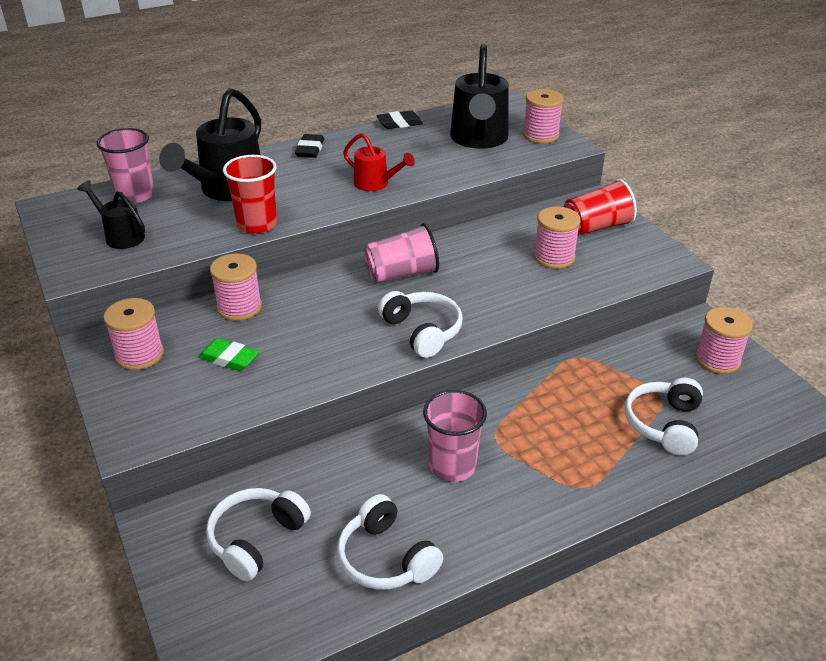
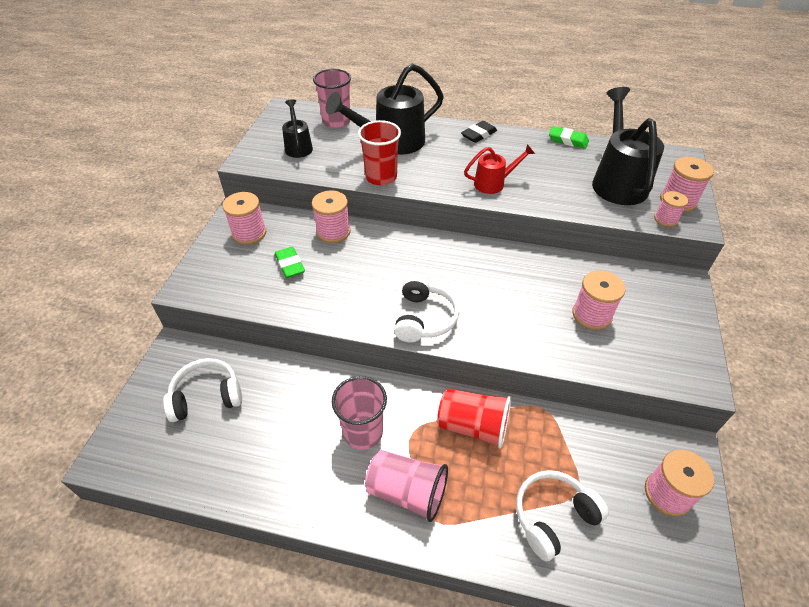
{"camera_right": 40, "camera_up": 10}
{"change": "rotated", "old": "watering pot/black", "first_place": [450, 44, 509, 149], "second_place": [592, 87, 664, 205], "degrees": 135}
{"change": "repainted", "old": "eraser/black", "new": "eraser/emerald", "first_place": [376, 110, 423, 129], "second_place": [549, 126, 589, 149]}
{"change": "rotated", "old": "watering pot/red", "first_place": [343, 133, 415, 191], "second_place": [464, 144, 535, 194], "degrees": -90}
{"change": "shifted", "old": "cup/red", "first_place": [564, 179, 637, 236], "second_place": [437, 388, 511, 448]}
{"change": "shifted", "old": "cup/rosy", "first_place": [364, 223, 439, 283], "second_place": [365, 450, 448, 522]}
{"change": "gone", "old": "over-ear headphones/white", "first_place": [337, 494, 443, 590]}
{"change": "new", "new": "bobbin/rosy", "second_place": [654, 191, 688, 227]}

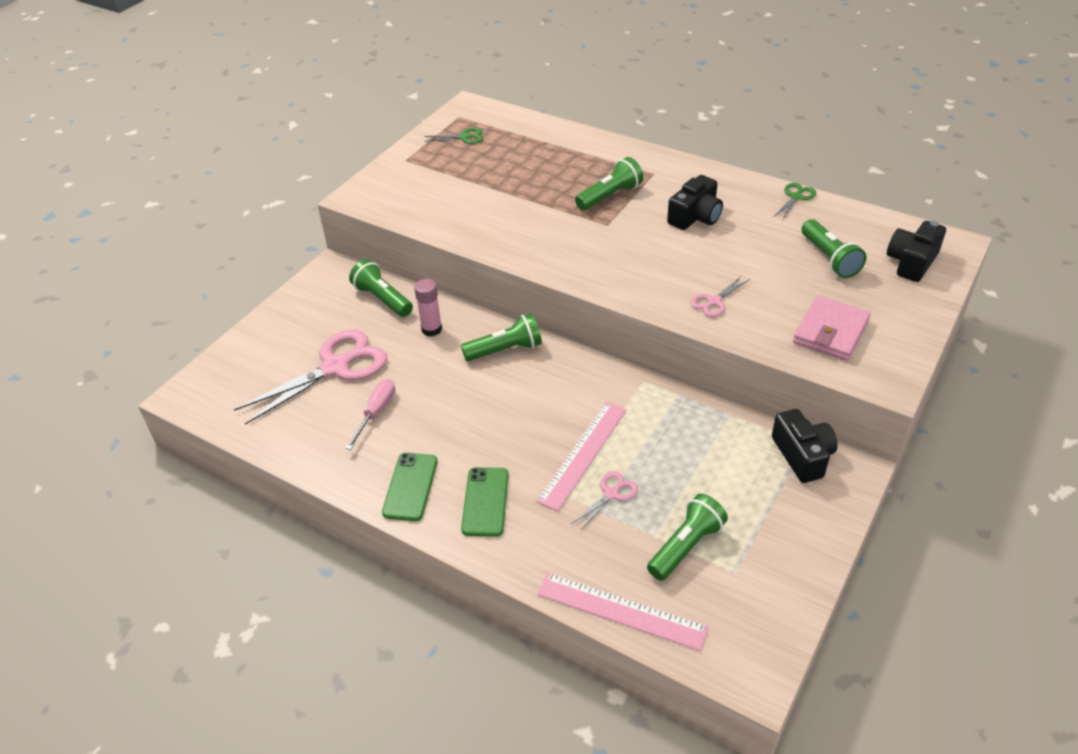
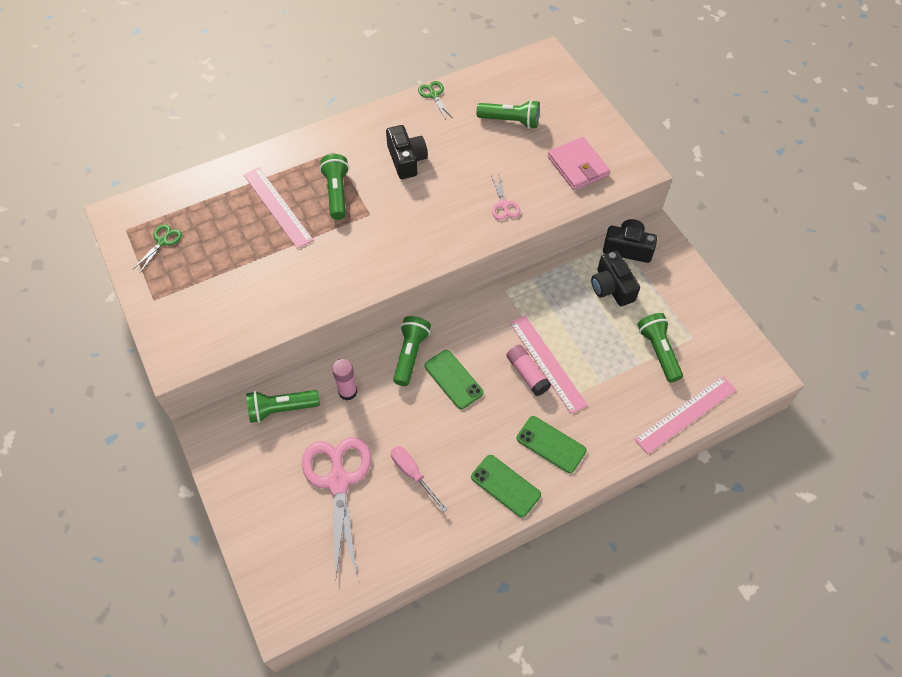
{"camera_right": -60, "camera_up": 15}
{"change": "shifted", "old": "photo camera/black", "first_place": [887, 221, 946, 282], "second_place": [591, 251, 640, 306]}
{"change": "gone", "old": "scissors/rosy", "first_place": [571, 471, 638, 531]}
{"change": "new", "new": "ruler/rosy", "second_place": [244, 167, 313, 249]}
{"change": "new", "new": "glue stick/rosy", "second_place": [506, 345, 551, 396]}
{"change": "new", "new": "smartphone/emerald", "second_place": [424, 350, 483, 409]}

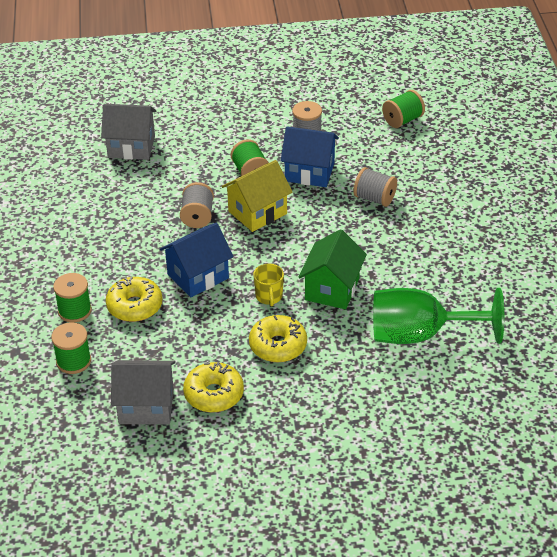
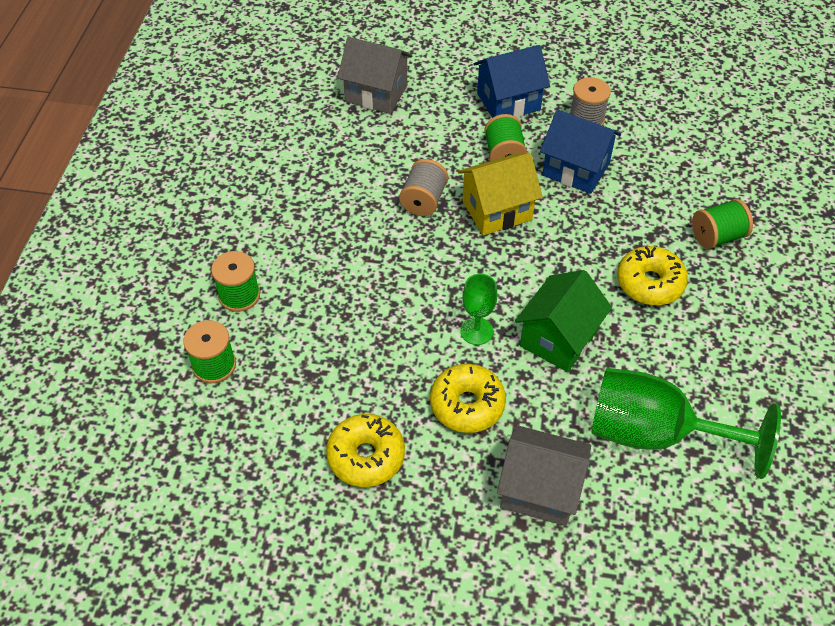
{"camera_right": 15, "camera_up": 10}
{"change": "shifted", "old": "bobbin/emerald", "first_place": [382, 90, 425, 128], "second_place": [692, 199, 753, 249]}
{"change": "gone", "old": "bobbin/grey", "first_place": [353, 167, 397, 207]}
{"change": "shifted", "old": "cottage/royal blue", "first_place": [160, 223, 234, 297], "second_place": [474, 45, 550, 118]}
{"change": "swapped", "old": "tea mug/golden", "new": "chalice/emerald", "first_place": [253, 264, 284, 307], "second_place": [460, 274, 497, 345]}
{"change": "shifted", "old": "doughnut/golden", "first_place": [106, 277, 163, 322], "second_place": [617, 246, 688, 305]}
{"change": "shifted", "old": "cottage/grey", "first_place": [111, 360, 175, 425], "second_place": [497, 425, 591, 526]}

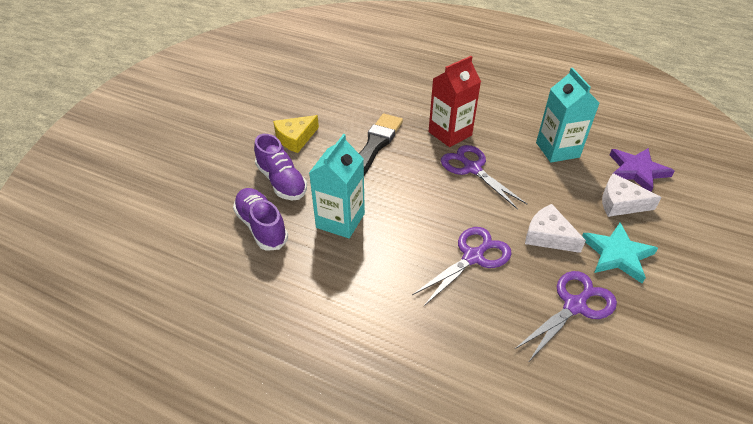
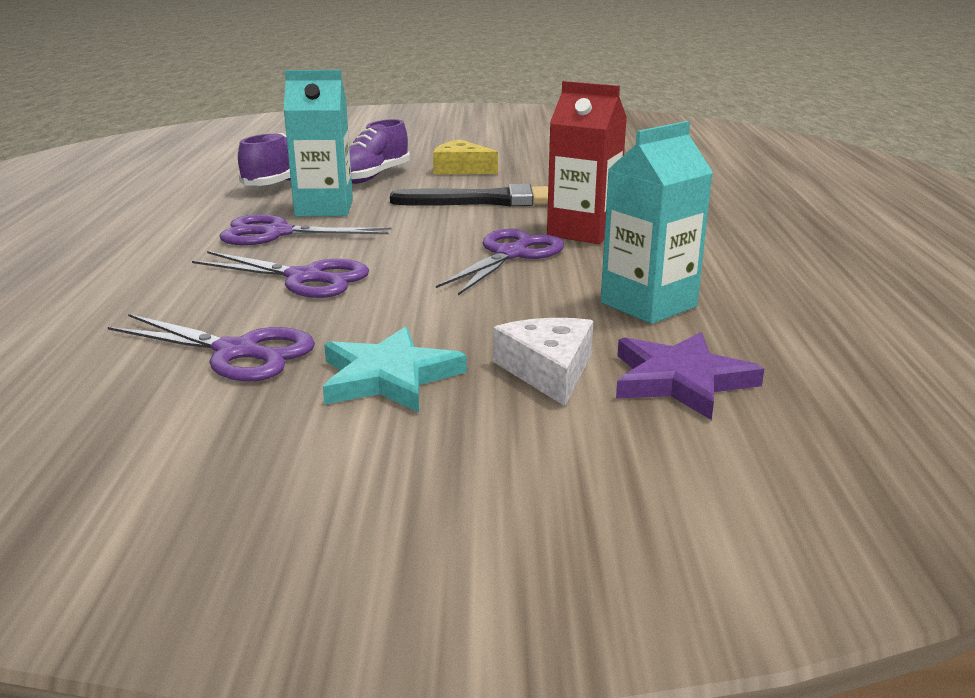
{"camera_right": 65, "camera_up": -20}
{"change": "gone", "old": "piece of cheese/white", "first_place": [525, 204, 586, 253]}
{"change": "new", "new": "scissors/violet", "second_place": [220, 214, 391, 245]}

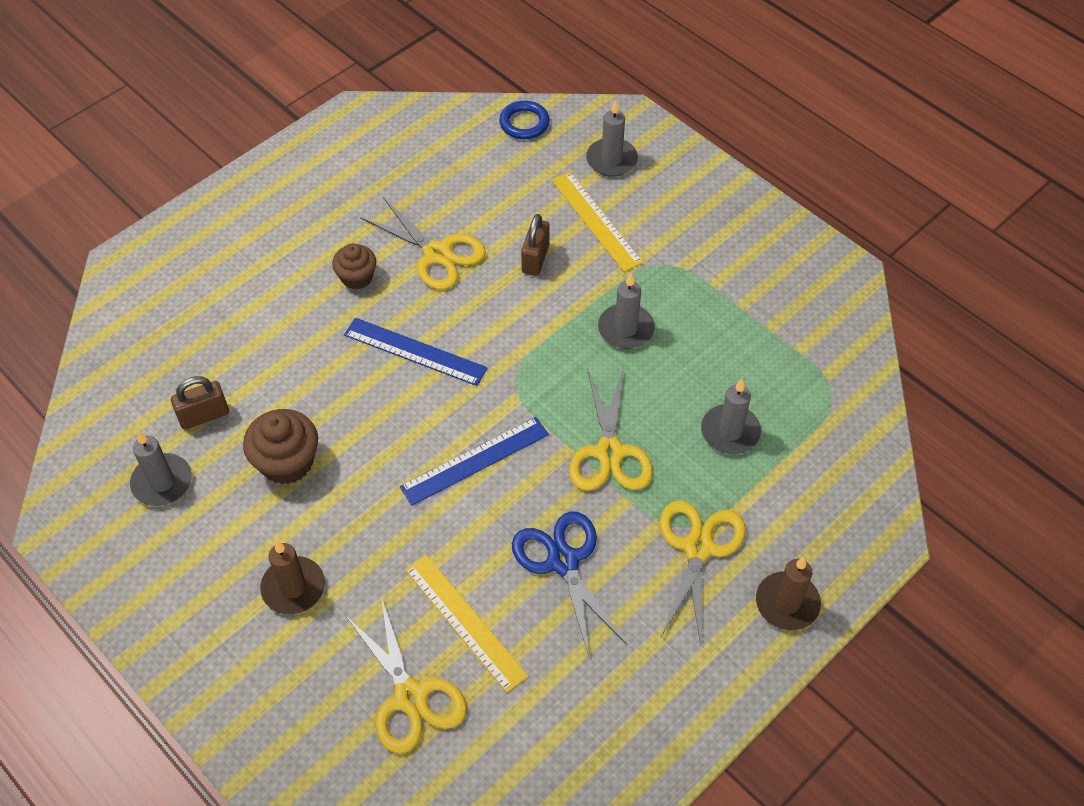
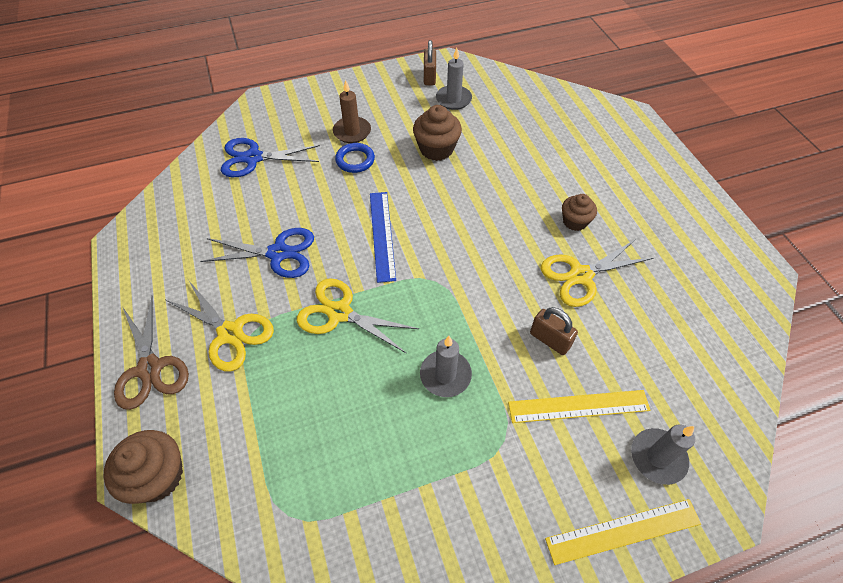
{"camera_right": 115, "camera_up": 0}
{"change": "shifted", "old": "hoop/royal blue", "first_place": [499, 101, 550, 139], "second_place": [335, 143, 375, 173]}
{"change": "gone", "old": "ruler/royal blue", "first_place": [344, 318, 487, 386]}
{"change": "shifted", "old": "padlock/brown", "first_place": [171, 376, 229, 429], "second_place": [424, 40, 436, 85]}
{"change": "gone", "old": "wax candle/grey", "first_place": [701, 379, 761, 454]}
{"change": "shifted", "old": "ruler/golden", "first_place": [405, 555, 529, 693], "second_place": [545, 499, 701, 565]}
{"change": "swapped", "old": "wax candle/brown", "new": "scissors/brown", "first_place": [756, 557, 821, 630], "second_place": [114, 296, 189, 410]}
{"change": "repainted", "old": "scissors/golden", "new": "scissors/royal blue", "first_place": [345, 597, 467, 754], "second_place": [221, 138, 320, 177]}
{"change": "new", "new": "cupcake/brown", "second_place": [103, 430, 183, 504]}

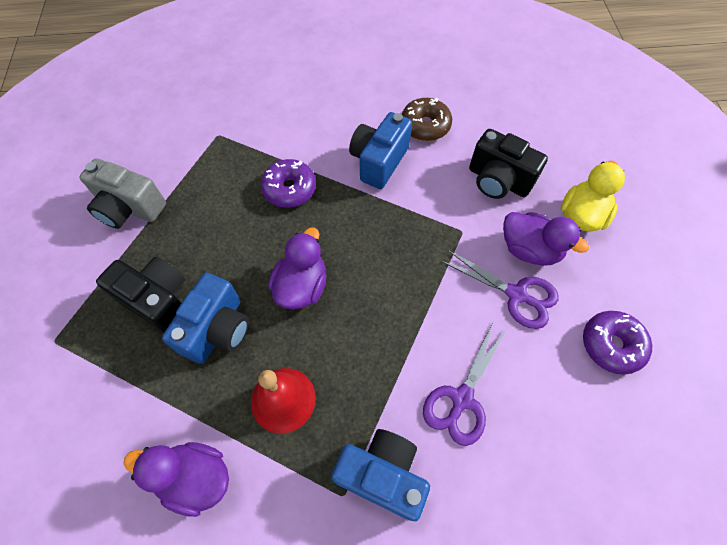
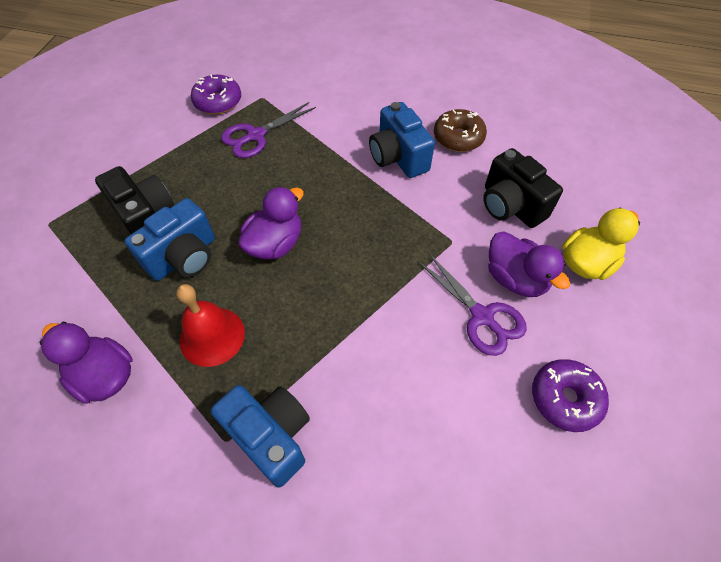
{"camera_right": 20, "camera_up": -5}
{"change": "rotated", "old": "photo camera/royal blue", "first_place": [349, 112, 412, 189], "second_place": [369, 102, 435, 178], "degrees": -75}
{"change": "gone", "old": "photo camera/grey", "first_place": [79, 158, 166, 229]}
{"change": "shifted", "old": "doughnut/violet", "first_place": [261, 159, 316, 208], "second_place": [191, 74, 241, 114]}
{"change": "shifted", "old": "scissors/violet", "first_place": [423, 323, 506, 446], "second_place": [221, 102, 316, 158]}

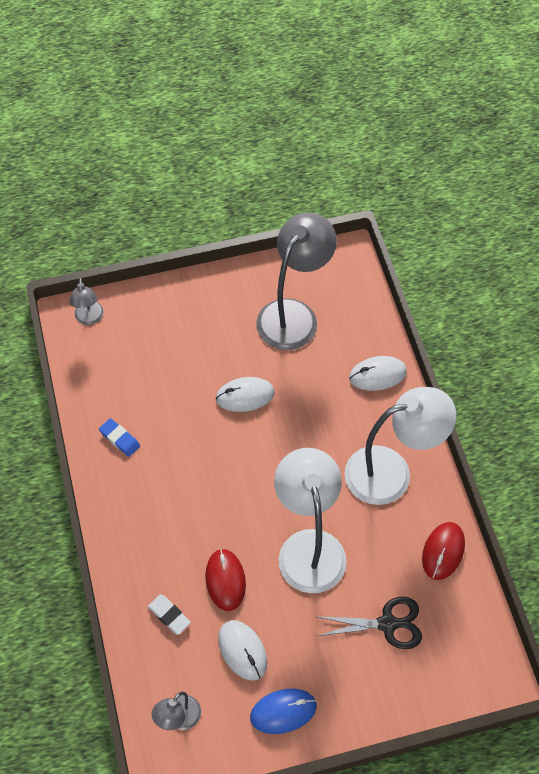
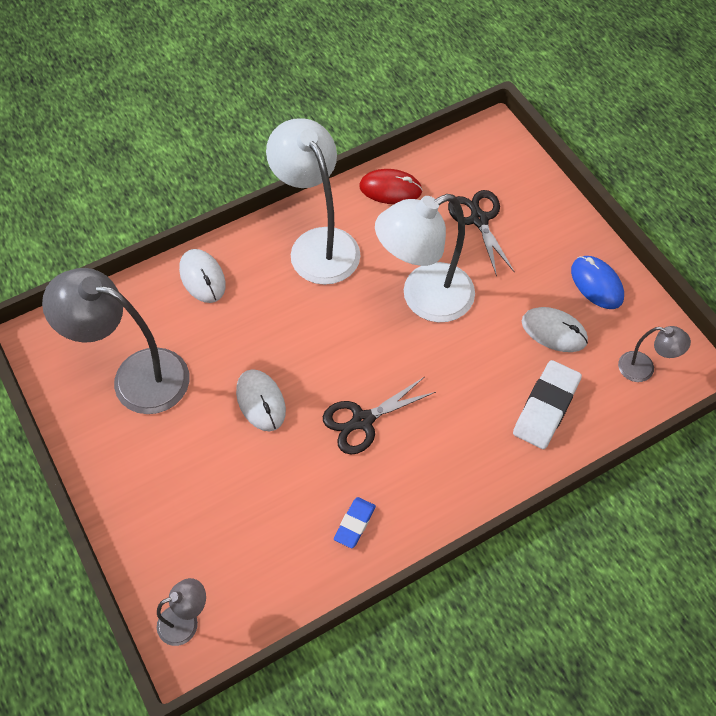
{"camera_right": -105, "camera_up": 0}
{"change": "gone", "old": "computer mouse/red", "first_place": [205, 549, 246, 611]}
{"change": "scaled", "old": "eraser/white", "first_place": [148, 594, 191, 635], "second_place": [513, 360, 582, 449], "factor": 1.75}
{"change": "rotated", "old": "computer mouse/white", "first_place": [218, 620, 267, 681], "second_place": [522, 307, 588, 352], "degrees": 75}
{"change": "new", "new": "scissors/black", "second_place": [323, 377, 436, 455]}

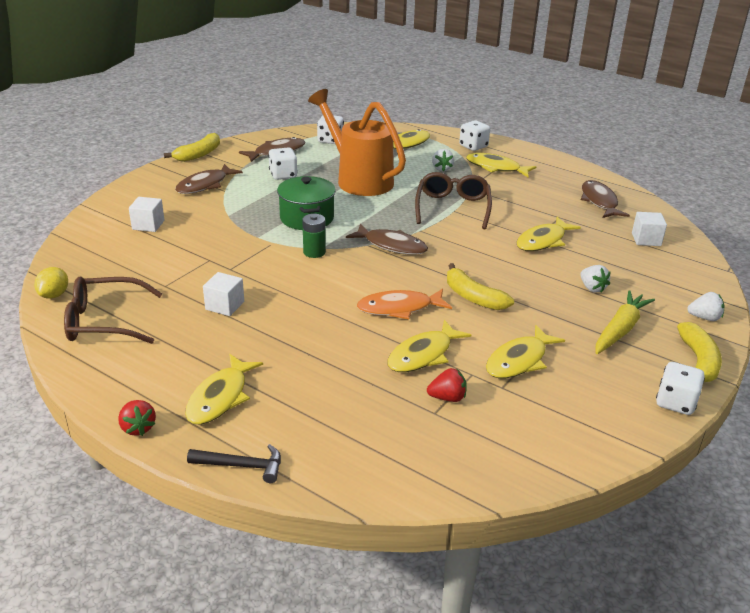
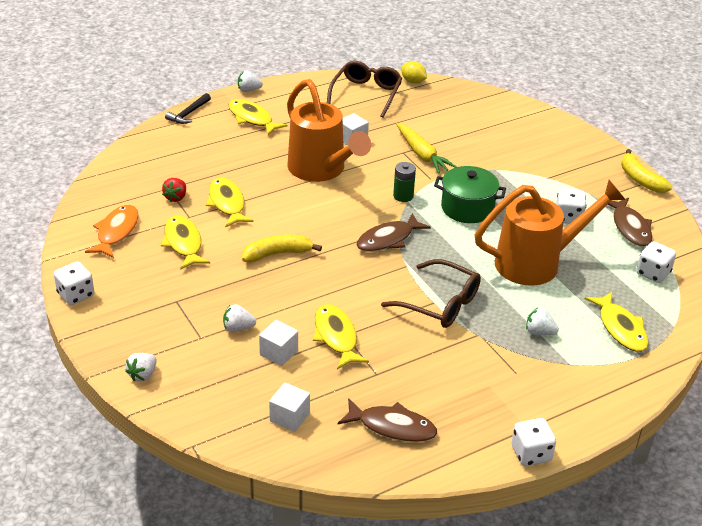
{"camera_right": 115, "camera_up": 5}
{"change": "shifted", "old": "game die/white", "first_place": [459, 120, 490, 151], "second_place": [511, 418, 556, 466]}
{"change": "gone", "old": "fish/golden", "first_place": [466, 153, 536, 177]}
{"change": "gone", "old": "fish/brown", "first_place": [175, 164, 243, 194]}
{"change": "shifted", "old": "cube/white", "first_place": [129, 197, 164, 232], "second_place": [259, 320, 298, 366]}
{"change": "shifted", "old": "fish/bright orange", "first_place": [357, 289, 452, 320], "second_place": [85, 205, 139, 258]}
{"change": "shifted", "old": "root vegetable/golden", "first_place": [596, 290, 655, 354], "second_place": [396, 123, 457, 174]}
{"change": "gone", "old": "banana/golden", "first_place": [677, 322, 722, 382]}
{"change": "repainted", "old": "berry/red", "new": "berry/white", "first_place": [118, 400, 156, 436], "second_place": [238, 71, 263, 92]}
{"change": "new", "new": "watering pot/bright orange", "second_place": [287, 79, 371, 182]}

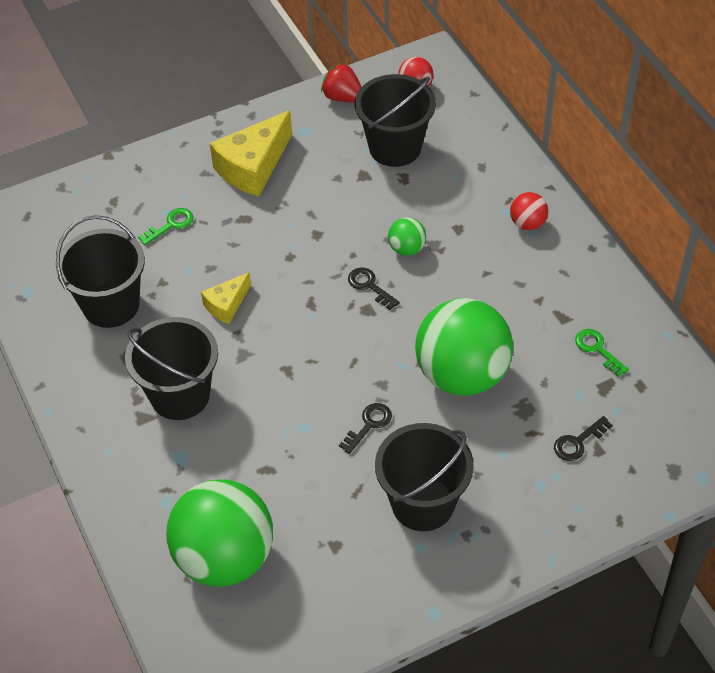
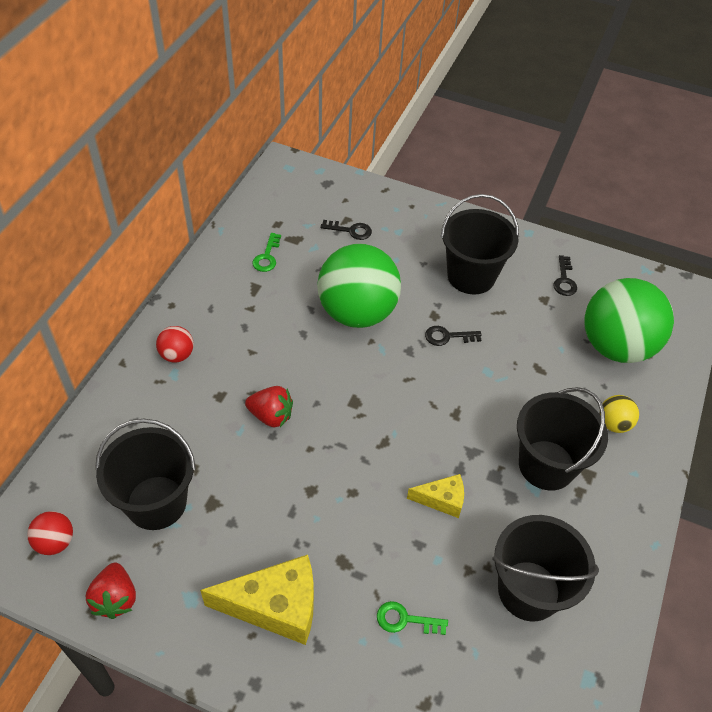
{"camera_right": -135, "camera_up": 0}
{"change": "swapped", "old": "ball/emerald", "new": "berry/red", "first_place": [388, 217, 426, 256], "second_place": [245, 386, 293, 427]}
{"change": "shifted", "old": "door key/black", "first_place": [348, 268, 400, 310], "second_place": [553, 255, 577, 296]}
{"change": "new", "new": "ball/golden", "second_place": [599, 395, 639, 433]}

